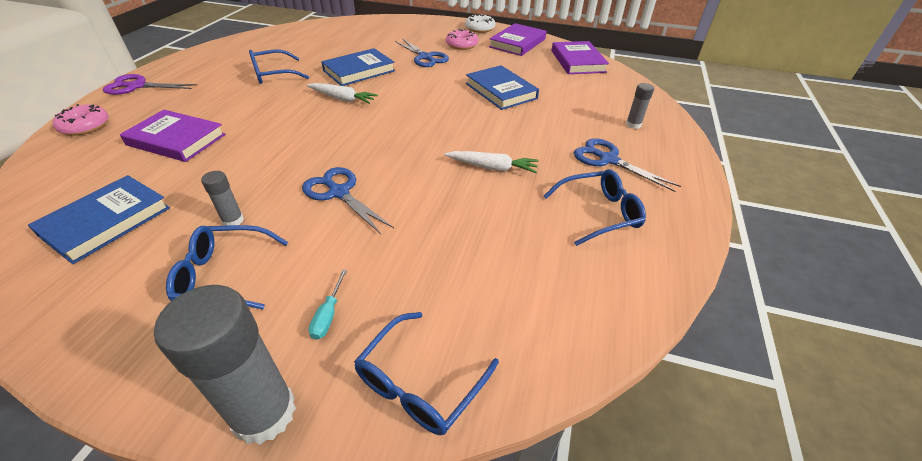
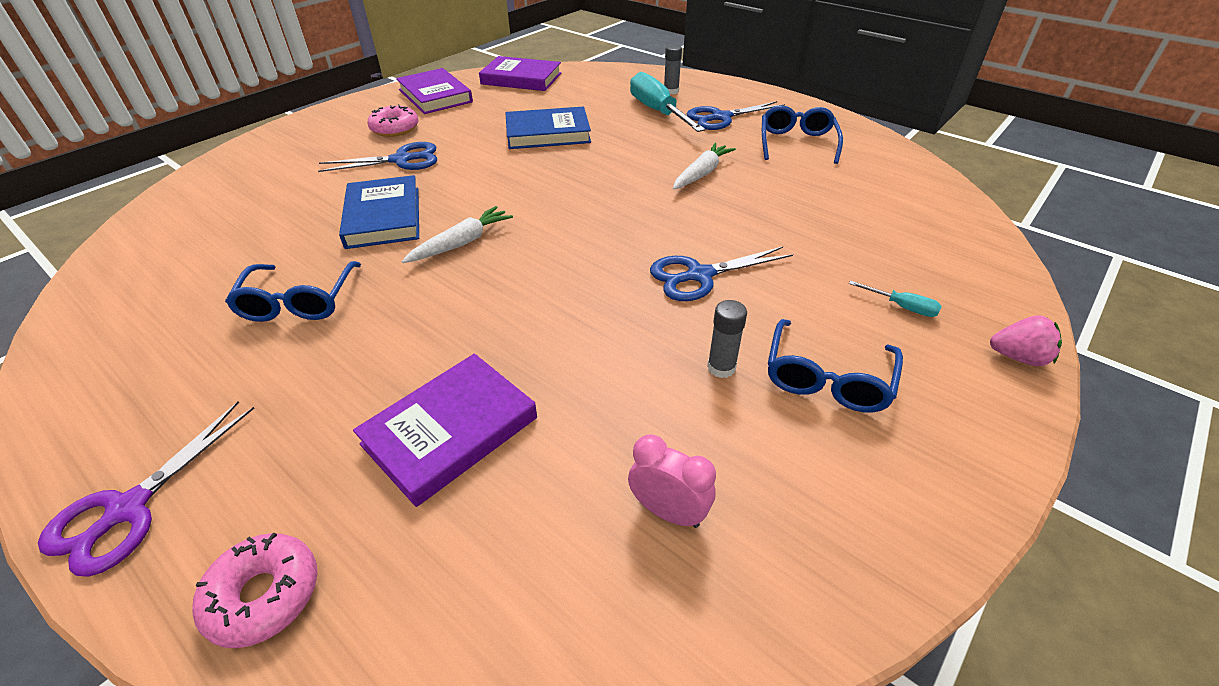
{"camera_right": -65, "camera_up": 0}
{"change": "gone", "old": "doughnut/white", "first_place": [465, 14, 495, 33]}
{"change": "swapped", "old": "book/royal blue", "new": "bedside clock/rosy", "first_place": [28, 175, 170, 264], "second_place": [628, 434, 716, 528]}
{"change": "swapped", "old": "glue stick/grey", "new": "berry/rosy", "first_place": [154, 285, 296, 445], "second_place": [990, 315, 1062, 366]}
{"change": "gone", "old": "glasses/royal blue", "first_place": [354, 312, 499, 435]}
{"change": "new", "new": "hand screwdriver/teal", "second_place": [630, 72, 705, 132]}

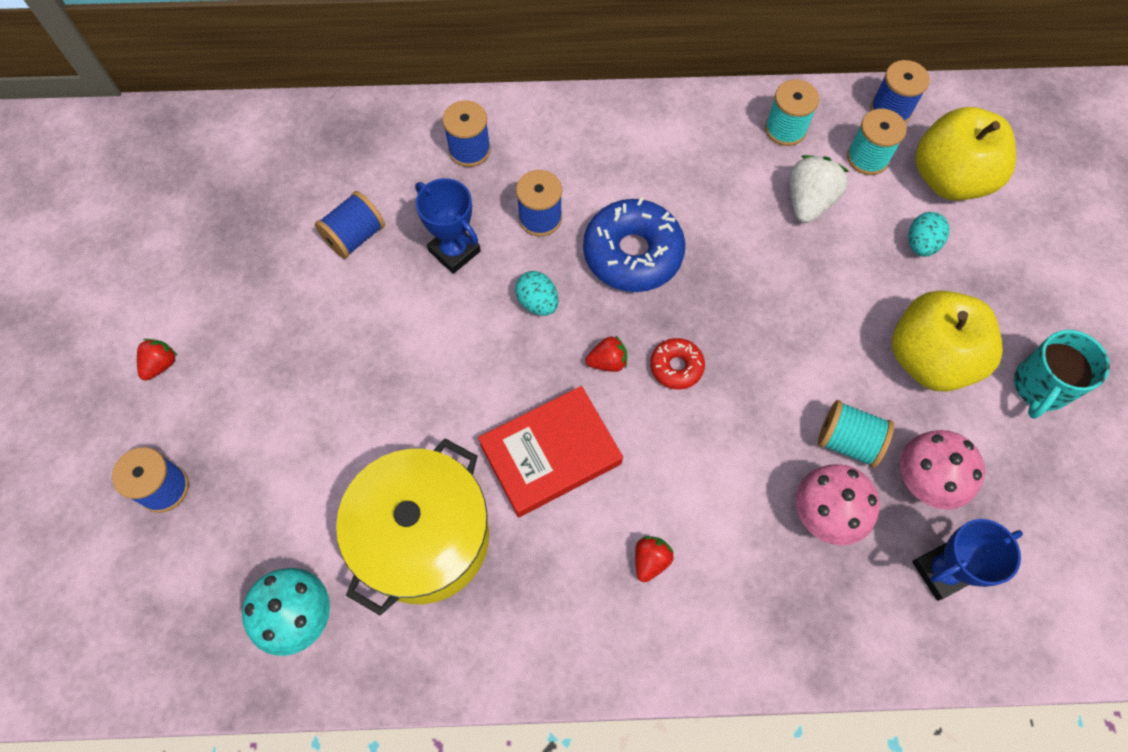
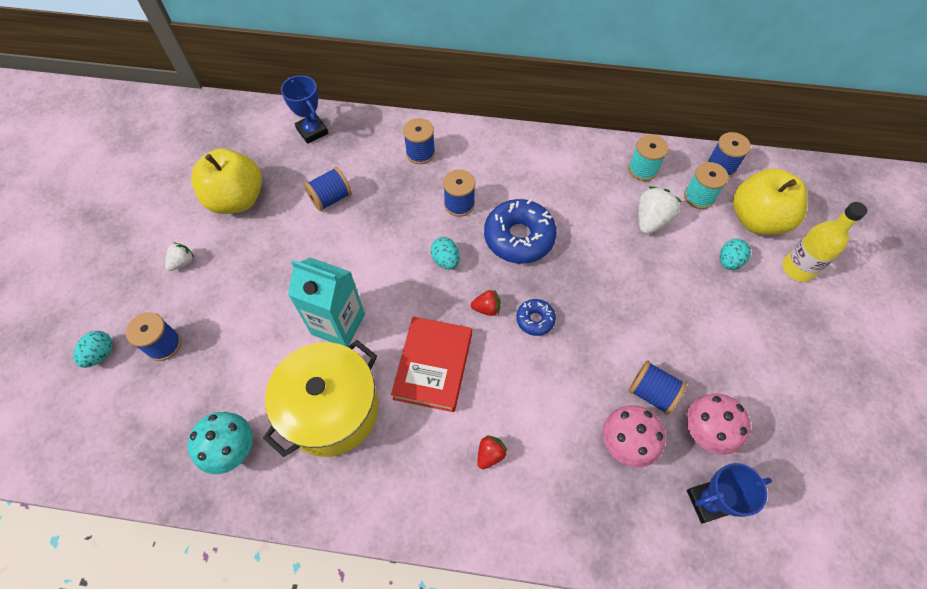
{"camera_right": 10, "camera_up": -5}
{"change": "shifted", "old": "award cup/royal blue", "first_place": [415, 178, 481, 274], "second_place": [281, 75, 328, 144]}
{"change": "shifted", "old": "apple/golden", "first_place": [892, 290, 1003, 392], "second_place": [191, 148, 262, 214]}
{"change": "gone", "old": "tea mug/teal", "first_place": [1014, 330, 1110, 419]}
{"change": "repainted", "old": "doughnut/red", "new": "doughnut/royal blue", "first_place": [650, 338, 705, 390], "second_place": [516, 299, 556, 336]}
{"change": "repainted", "old": "berry/red", "new": "berry/white", "first_place": [137, 339, 177, 381], "second_place": [165, 243, 194, 271]}
{"change": "rotated", "old": "book/red", "first_place": [478, 386, 623, 517], "second_place": [391, 317, 472, 412], "degrees": -60}
{"change": "repainted", "old": "bobbin/teal", "new": "bobbin/royal blue", "first_place": [818, 400, 894, 468], "second_place": [629, 361, 687, 415]}
{"change": "new", "new": "drink bottle/golden", "second_place": [782, 202, 867, 282]}
{"change": "new", "new": "milk carton/teal", "second_place": [288, 258, 365, 347]}
{"change": "new", "new": "egg/teal", "second_place": [73, 331, 113, 368]}

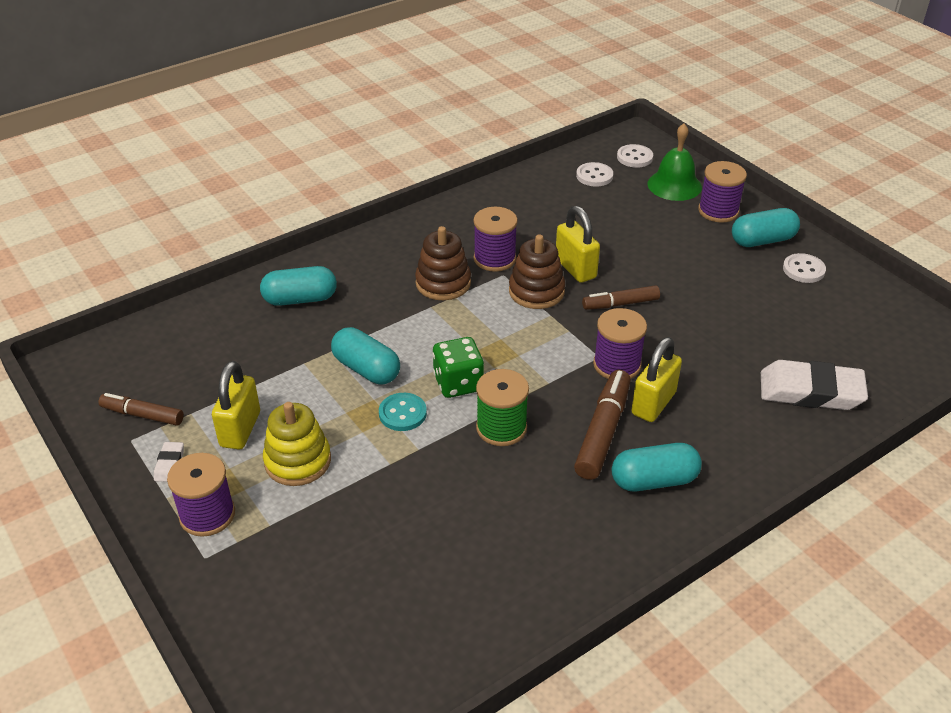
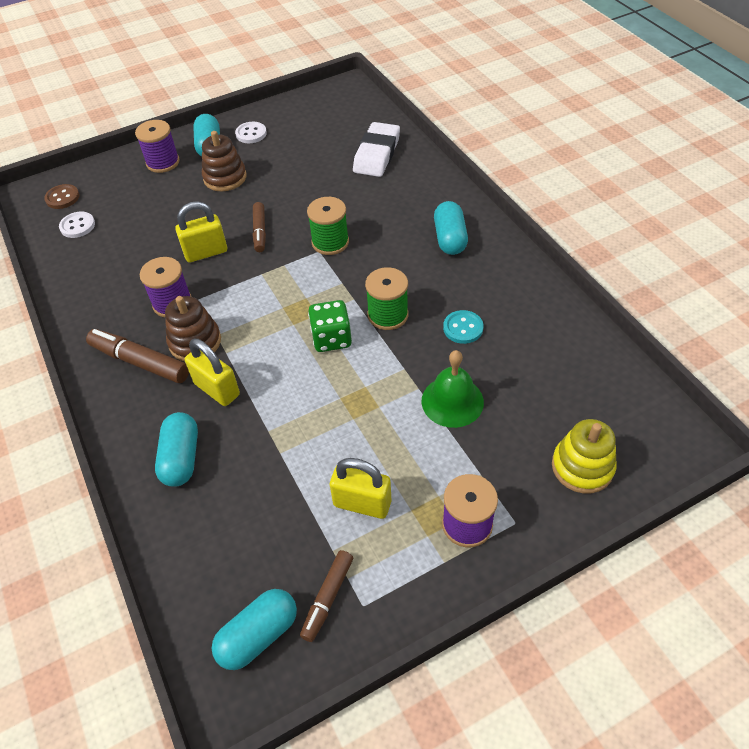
{"camera_right": -80, "camera_up": 10}
{"change": "shifted", "old": "hand bell/emerald", "first_place": [647, 124, 702, 201], "second_place": [422, 350, 484, 428]}
{"change": "repainted", "old": "button/white", "new": "button/brown", "first_place": [617, 144, 653, 168], "second_place": [44, 184, 80, 209]}
{"change": "shifted", "old": "stacking rings/brown", "first_place": [509, 235, 565, 309], "second_place": [202, 131, 246, 191]}
{"change": "repainted", "old": "bobbin/violet", "new": "bobbin/emerald", "first_place": [593, 308, 647, 379], "second_place": [307, 197, 349, 255]}
{"change": "shifted", "old": "pill/teal", "first_place": [331, 327, 400, 384], "second_place": [212, 589, 297, 670]}
{"change": "shifted", "old": "padlock/golden", "first_place": [631, 337, 682, 422], "second_place": [185, 339, 240, 406]}
{"change": "shifted", "old": "felt pen/brown", "first_place": [574, 370, 631, 480], "second_place": [86, 329, 189, 383]}
{"change": "shifted", "old": "button/teal", "first_place": [379, 393, 427, 431], "second_place": [443, 310, 483, 344]}
{"change": "shifted", "old": "stacking rings/golden", "first_place": [263, 402, 331, 486], "second_place": [552, 419, 617, 494]}
{"change": "gone", "old": "eraser/white", "first_place": [154, 442, 184, 482]}

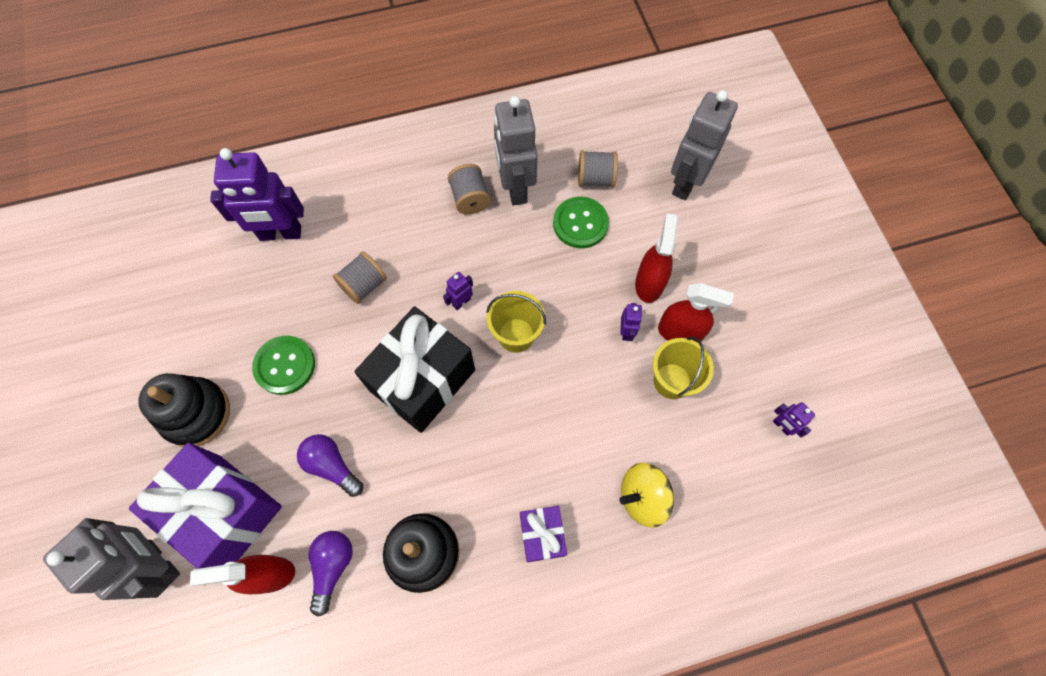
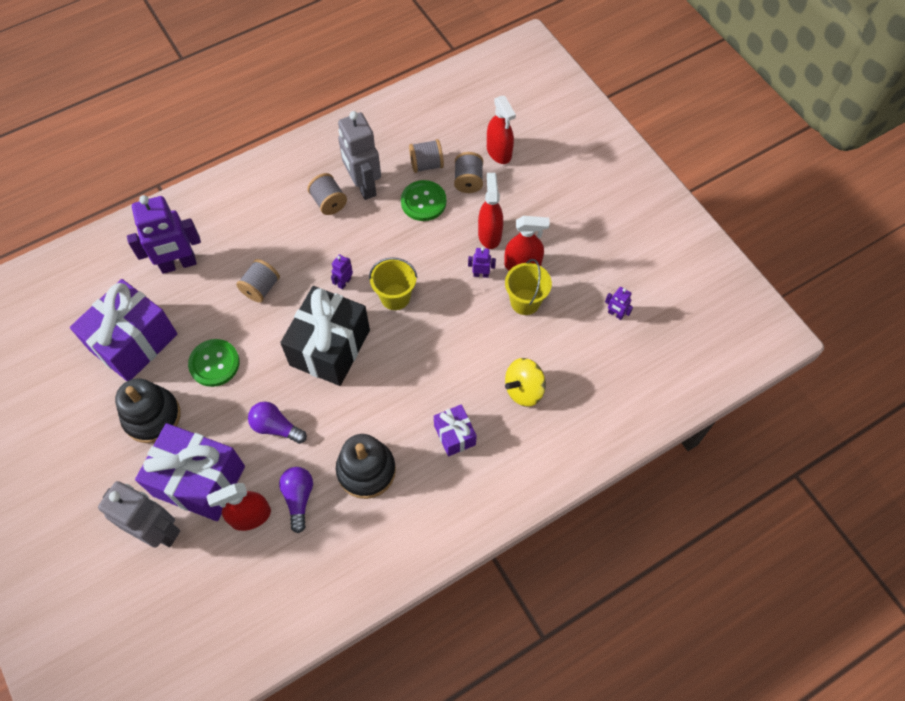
{"camera_right": -15, "camera_up": -5}
{"change": "swapped", "old": "toy robot/grey", "new": "spray bottle/red", "first_place": [671, 90, 738, 200], "second_place": [487, 96, 516, 164]}
{"change": "rotated", "old": "toy robot/violet", "first_place": [620, 303, 642, 341], "second_place": [468, 247, 496, 278], "degrees": -75}
{"change": "new", "new": "bobbin/grey", "second_place": [454, 152, 483, 193]}
{"change": "new", "new": "present/violet", "second_place": [70, 279, 177, 381]}

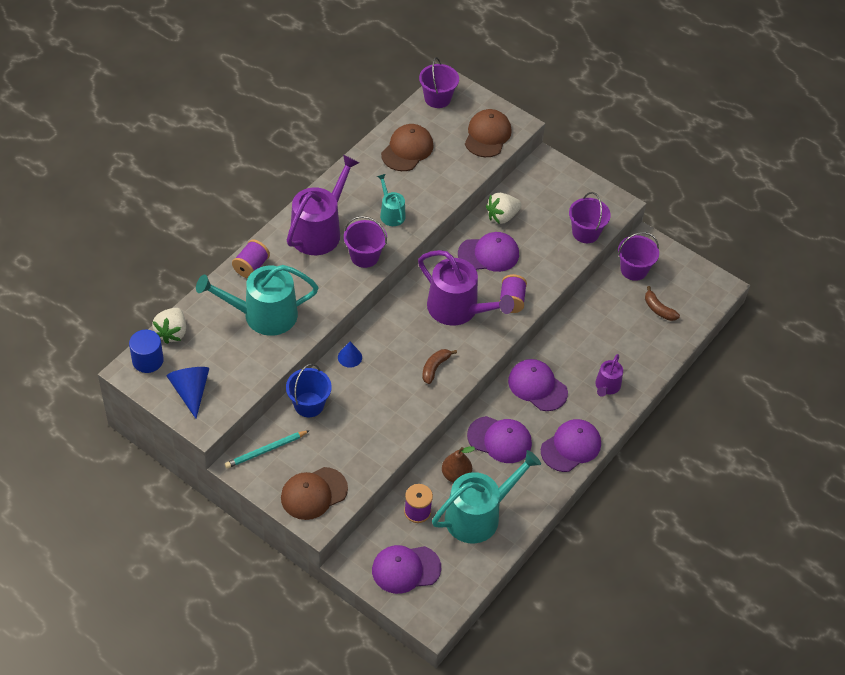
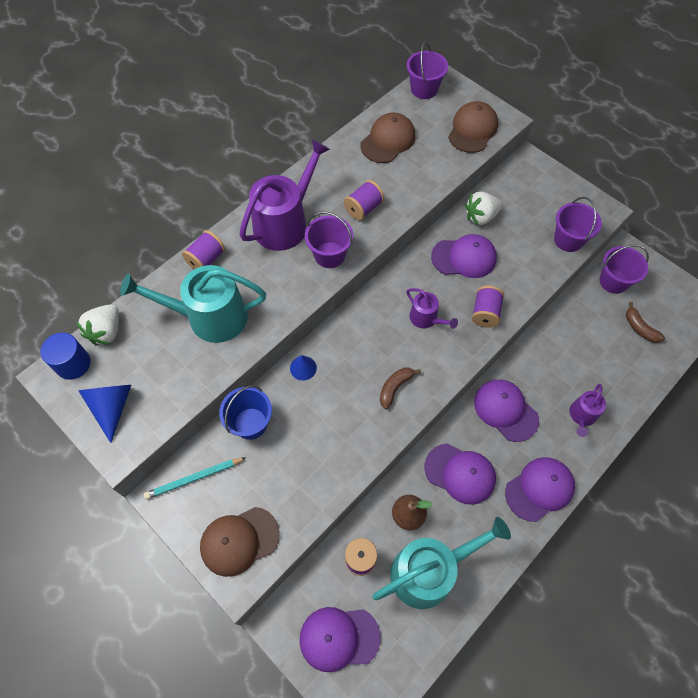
{"camera_right": 10, "camera_up": 10}
{"change": "swapped", "old": "watering pot/teal", "new": "bobbin/violet", "first_place": [377, 174, 406, 226], "second_place": [344, 180, 385, 220]}
{"change": "scaled", "old": "watering pot/violet", "first_place": [418, 250, 514, 326], "second_place": [406, 288, 458, 329], "factor": 0.51}

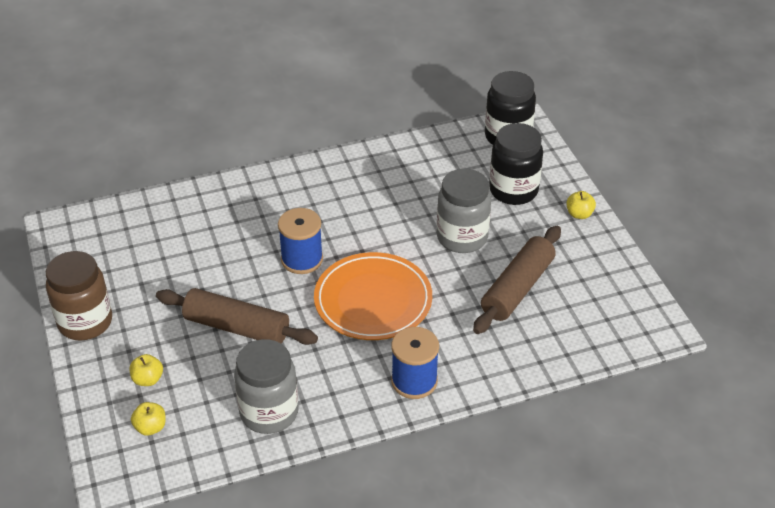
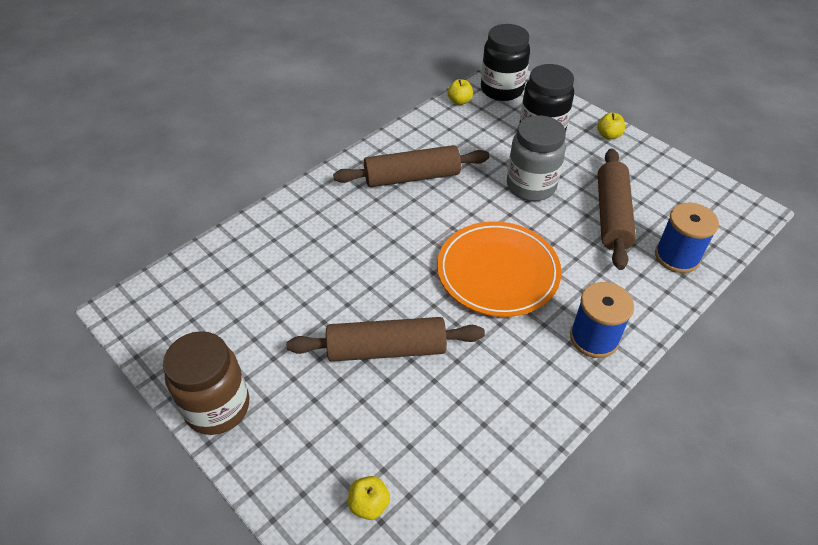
{"camera_right": -25, "camera_up": 5}
{"change": "shifted", "old": "bobbin/royal blue", "first_place": [278, 208, 323, 274], "second_place": [655, 203, 719, 273]}
{"change": "gone", "old": "jam jar/grey", "first_place": [234, 339, 299, 434]}
{"change": "shifted", "old": "apple/golden", "first_place": [130, 354, 163, 386], "second_place": [447, 79, 473, 105]}
{"change": "new", "new": "rolling pin/brown", "second_place": [333, 145, 489, 187]}

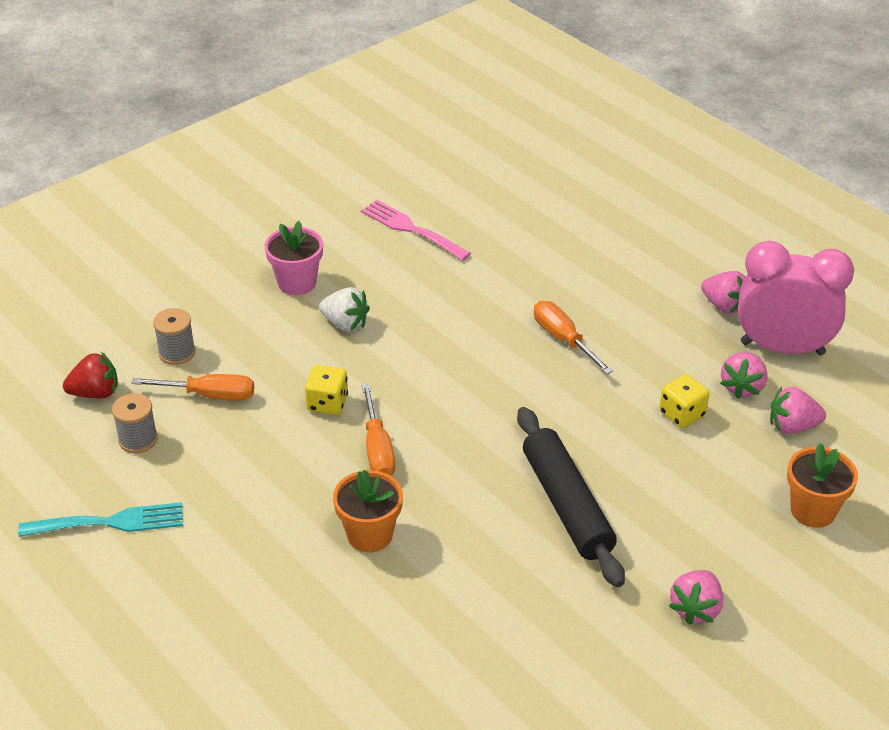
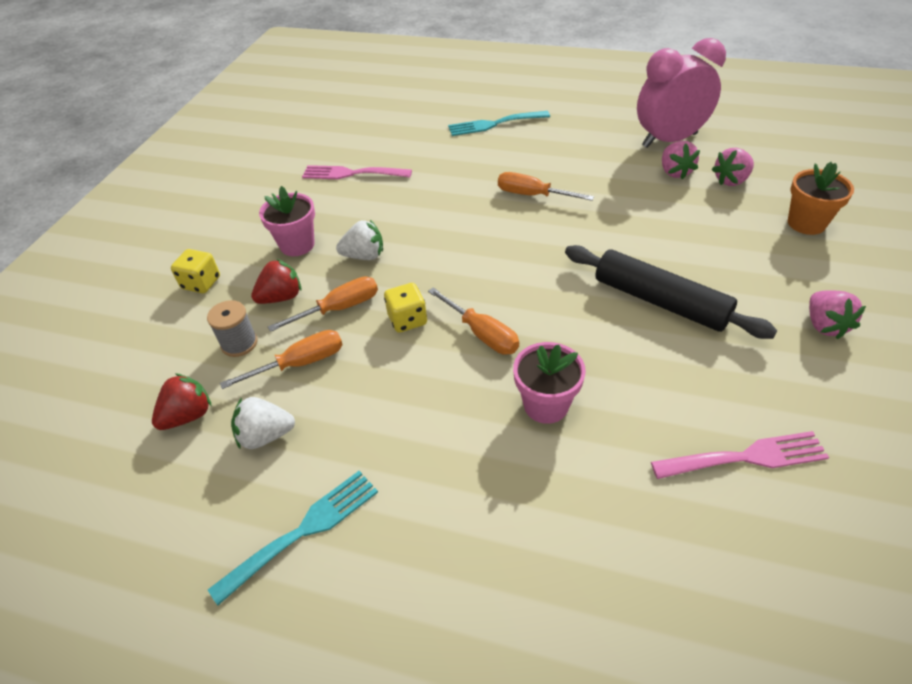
{"camera_right": -30, "camera_up": 5}
{"change": "gone", "old": "berry/rosy", "first_place": [701, 271, 745, 314]}
{"change": "shifted", "old": "game die/golden", "first_place": [659, 374, 709, 428], "second_place": [171, 249, 220, 293]}
{"change": "swapped", "old": "bobbin/grey", "new": "berry/white", "first_place": [112, 393, 158, 453], "second_place": [231, 397, 295, 449]}
{"change": "repainted", "old": "flower pot/bright orange", "new": "flower pot/rosy", "first_place": [333, 470, 403, 553], "second_place": [513, 342, 586, 424]}
{"change": "new", "new": "fork/teal", "second_place": [448, 111, 550, 136]}
{"change": "new", "new": "berry/red", "second_place": [251, 259, 301, 304]}
{"change": "new", "new": "hand screwdriver/bright orange", "second_place": [268, 277, 378, 332]}
{"change": "new", "new": "fork/rosy", "second_place": [651, 431, 829, 479]}

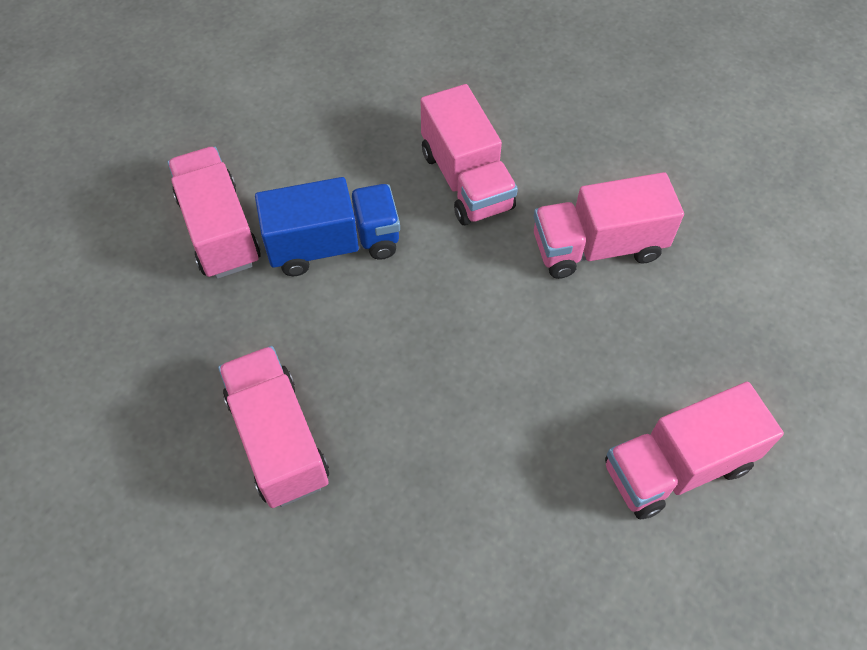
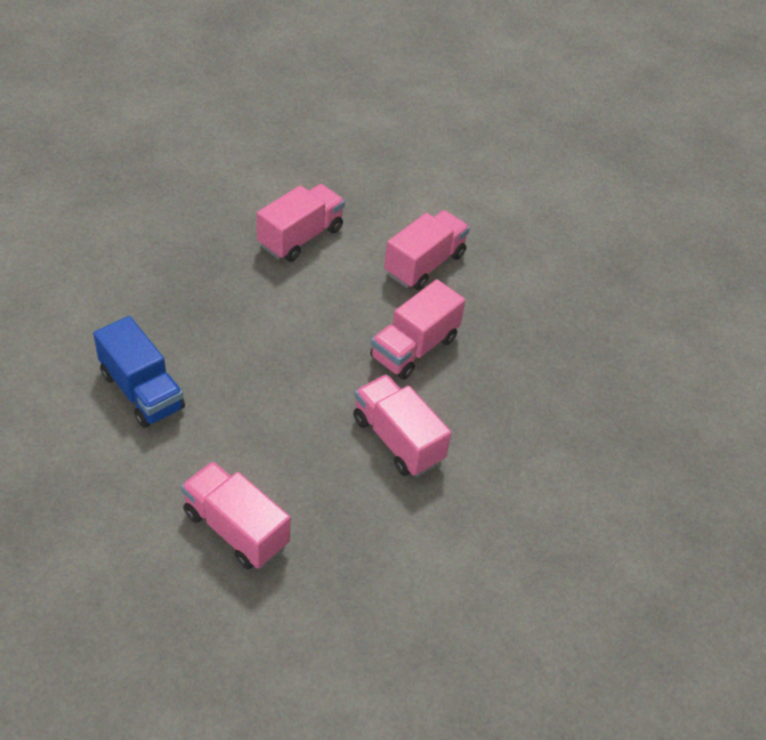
{"camera_right": 60, "camera_up": -10}
{"change": "shifted", "old": "lorry/royal blue", "first_place": [255, 177, 400, 276], "second_place": [93, 316, 185, 428]}
{"change": "shifted", "old": "lorry/rosy", "first_place": [218, 346, 329, 508], "second_place": [384, 210, 470, 290]}

